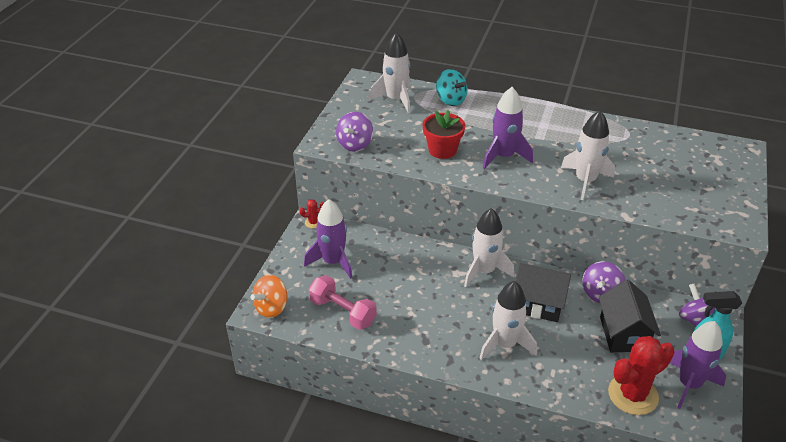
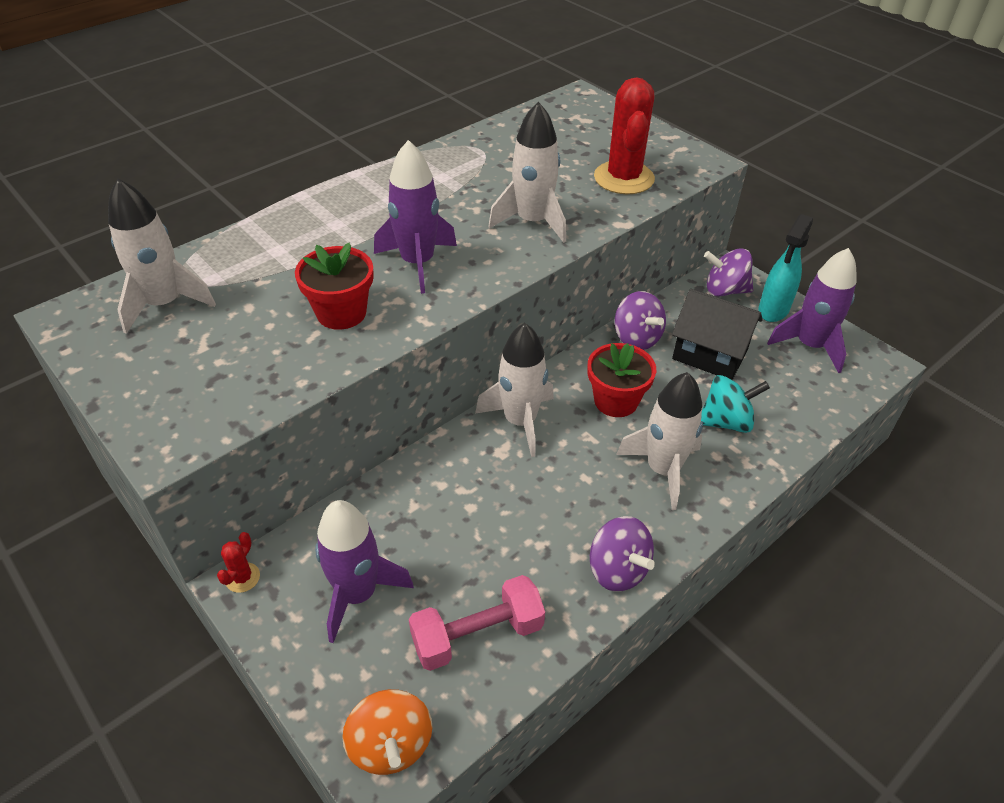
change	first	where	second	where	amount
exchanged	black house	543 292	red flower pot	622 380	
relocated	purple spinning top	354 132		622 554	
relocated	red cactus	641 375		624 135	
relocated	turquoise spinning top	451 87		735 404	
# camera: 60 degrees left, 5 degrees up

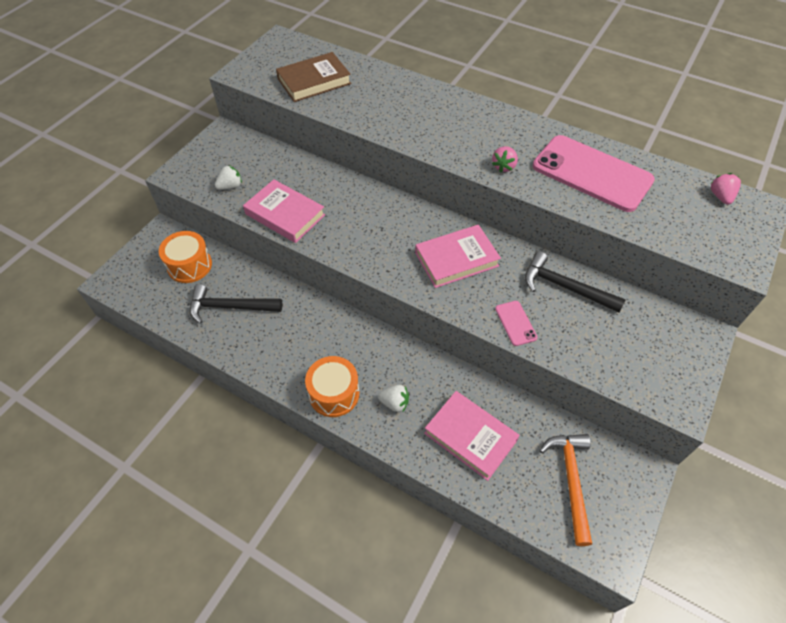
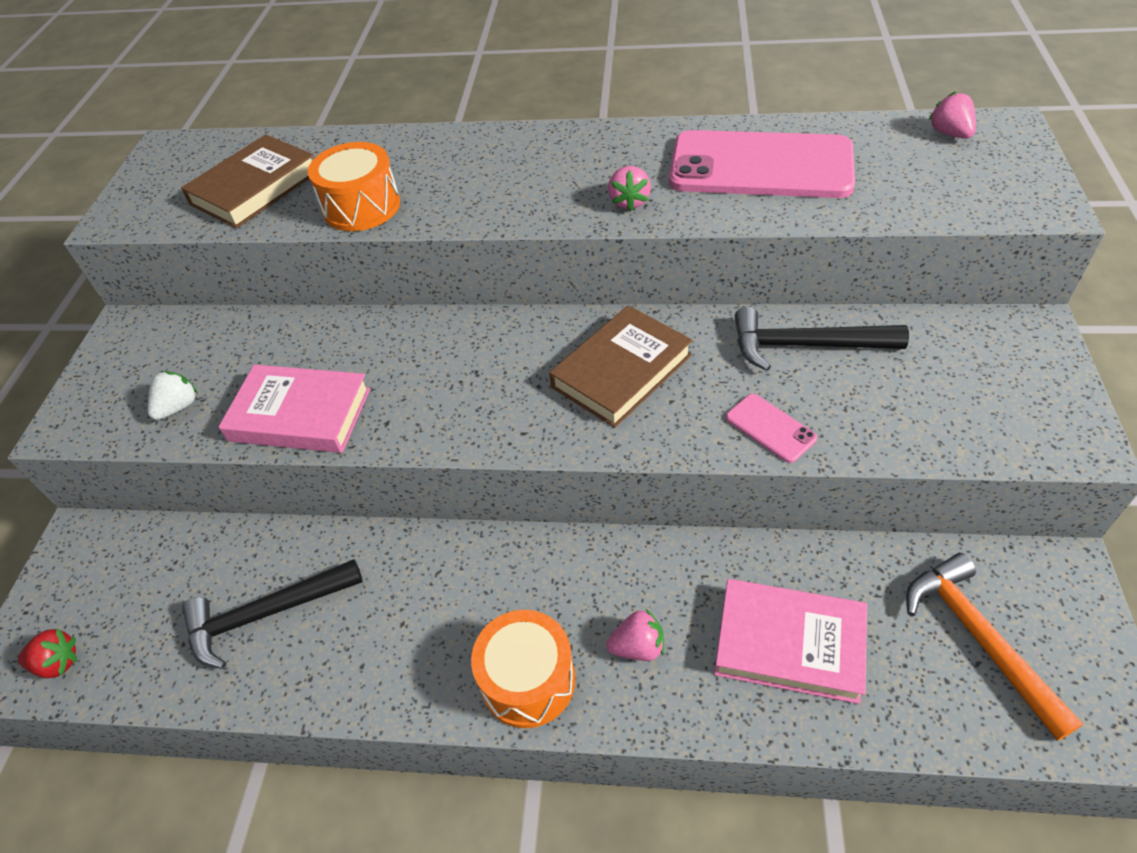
change	first	where	second	where	amount
appeared			red strawberry	47 653	
relocated	orange drum	185 257		354 186	
colour	pink book	458 256	brown book	621 366	
colour	white strawberry	393 398	pink strawberry	635 635	
# camera: 20 degrees left, 5 degrees down

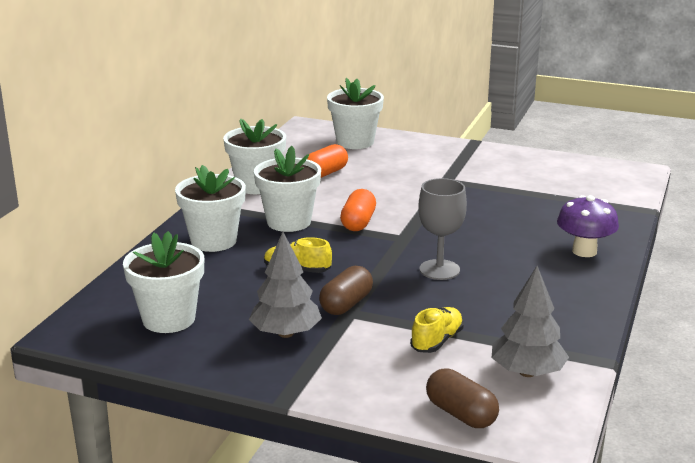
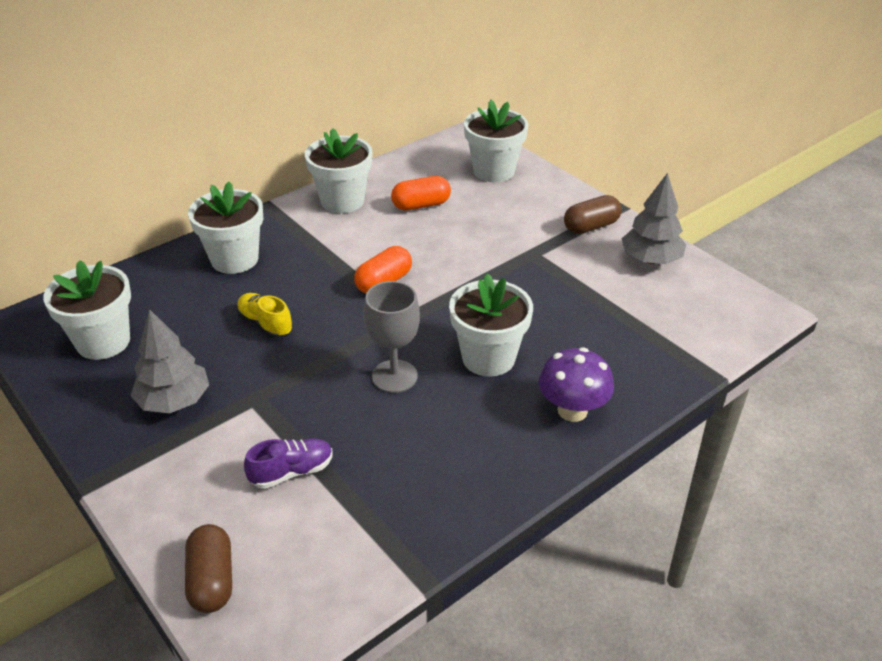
change	first	where	second	where	amount
colour	yellow shoe	437 330	purple shoe	288 463	
relocated	white flower pot	287 189		491 325	
relocated	brown capsule	346 290		593 214	
relocated	grey tree	530 321		654 218	
# camera: 30 degrees right, 15 degrees up

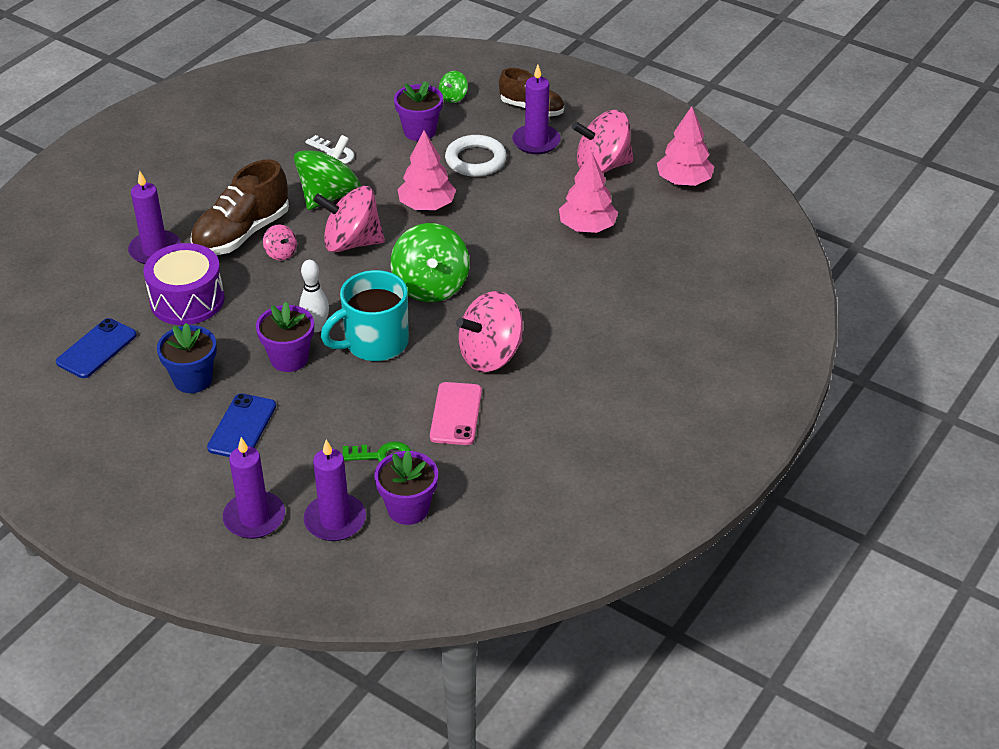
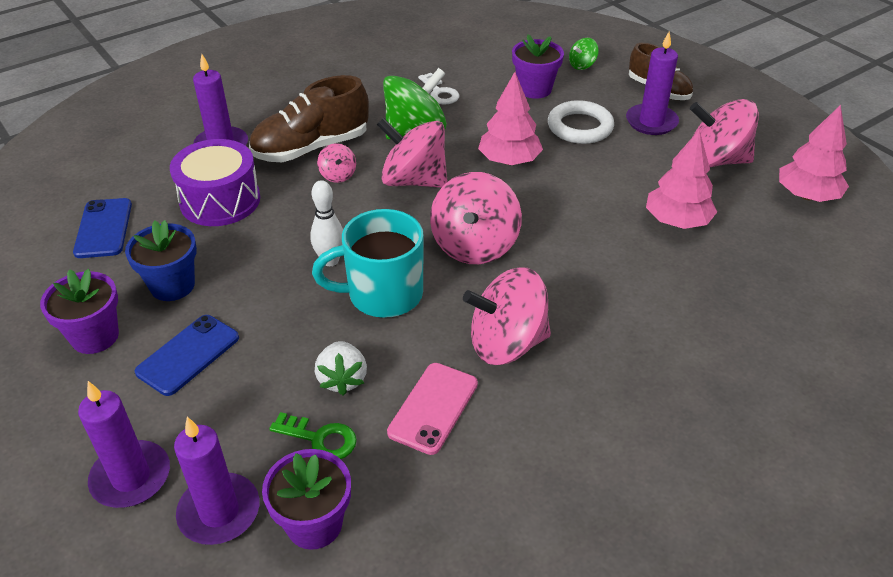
change	first	where	second	where	amount
relocated	purple flower pot	285 337		79 311	
spun	blue phone	96 348		102 228	60 degrees counterclockwise
appeared			white strawberry	341 368	
colour	green spinning top	430 262	pink spinning top	476 218	
# camera: 20 degrees right, 0 degrees up

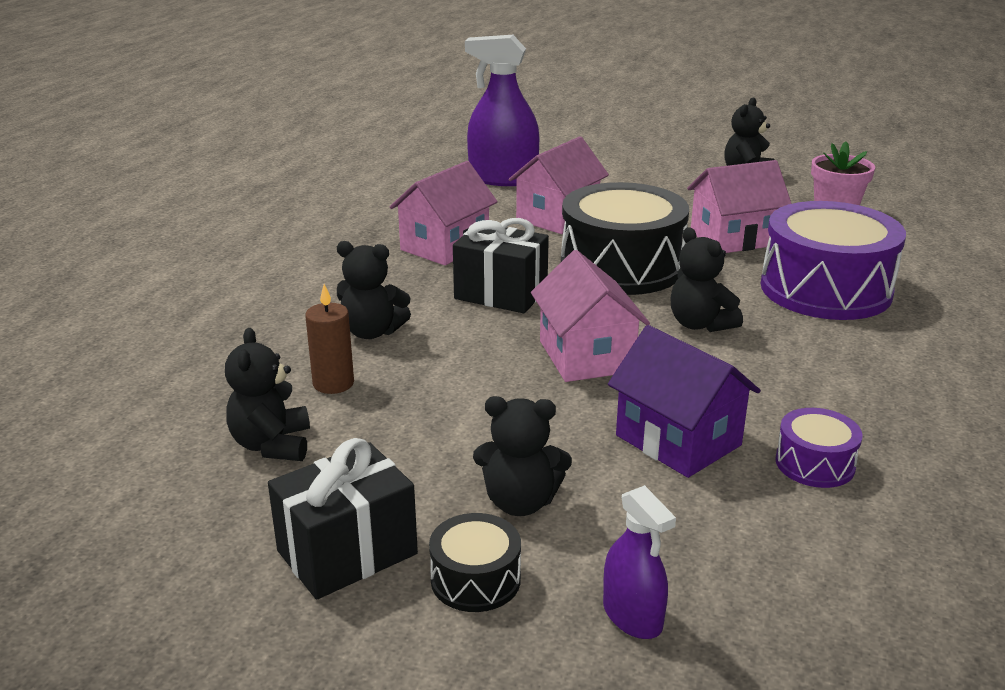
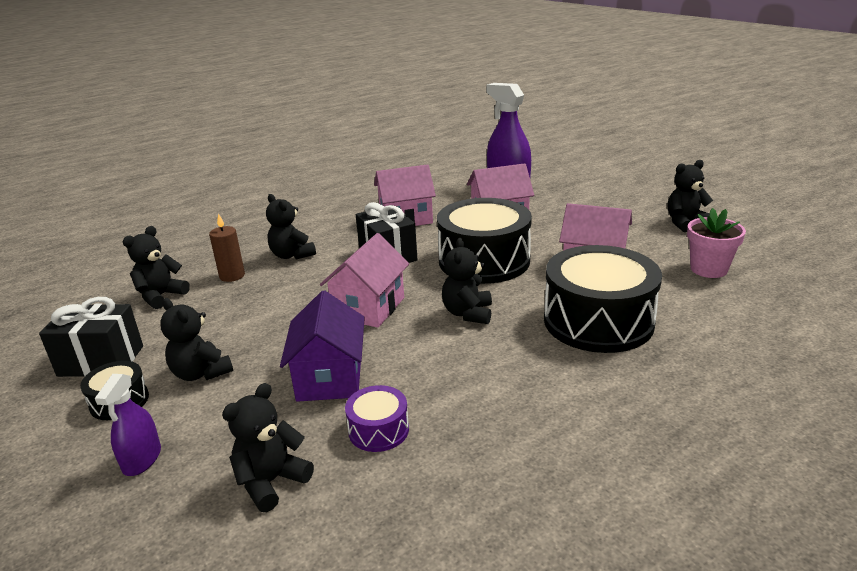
change	first	where	second	where	amount
appeared			black teddy bear	268 447	
colour	purple drum	833 260	black drum	603 299	
# camera: 40 degrees right, 0 degrees up

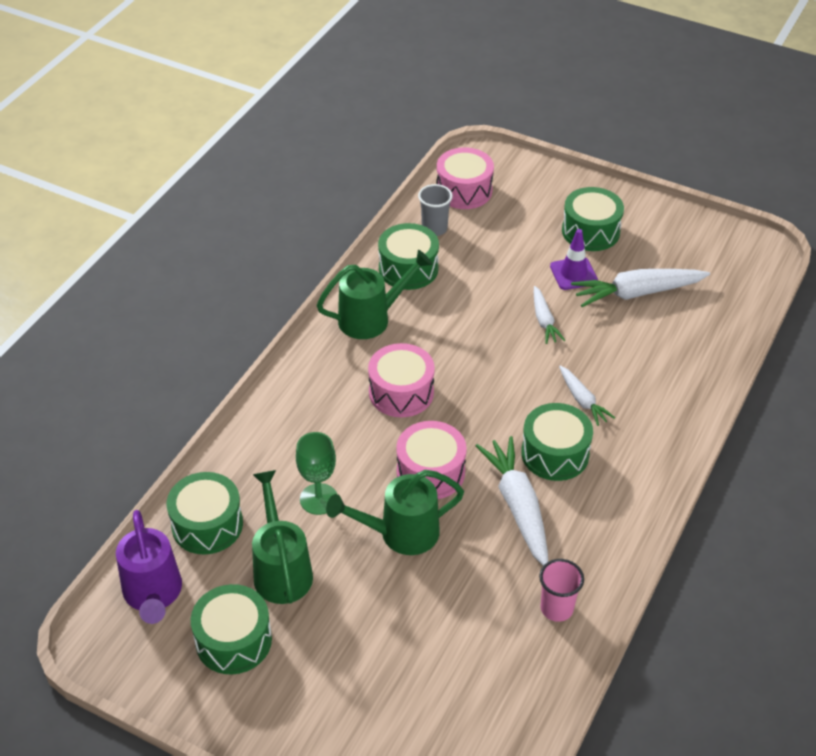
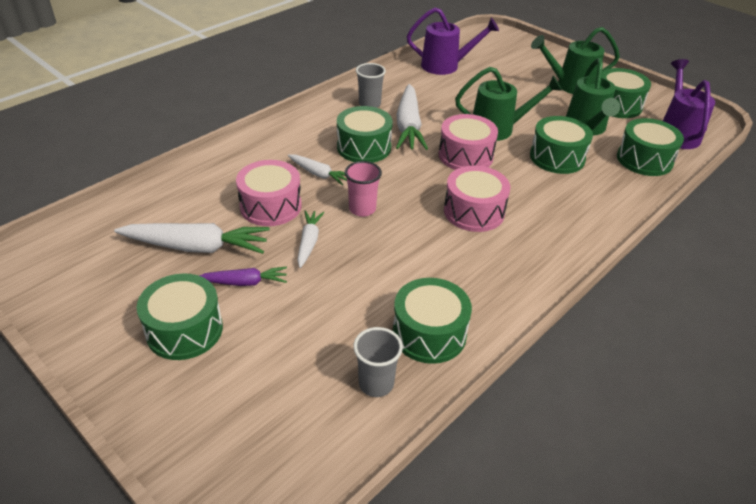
change	first	where	second	where	amount
exchanged	purple traffic cone	574 259	purple carrot	243 276	
relocated	pink drum	465 178		269 193	
spun	white carrot	587 395		317 169	135 degrees clockwise
relocated	pink cup	561 590		363 189	
appeared			grey cup	371 85	
appeared			purple watering can	453 41	
exchanged	green goblet	316 473	green drum	561 145	
relocated	green watering can	374 294		575 60	
# camera: 165 degrees left, 5 degrees down

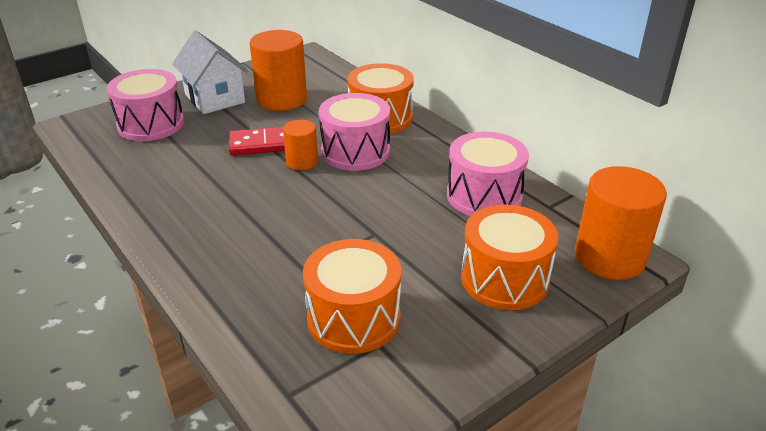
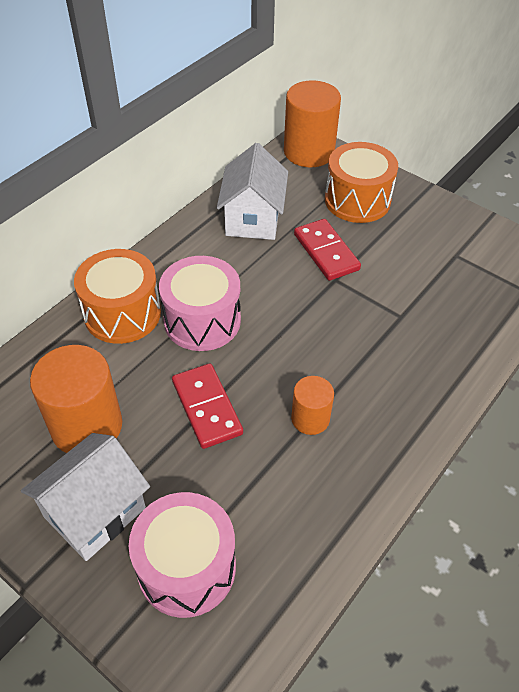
change	first	where	second	where	amount
exchanged	pink drum	488 173	white house	252 191	
relocated	orange cylinder	300 145		312 405	
appeared			red domino	327 250	
missing	orange drum	352 296			
# camera: 105 degrees left, 15 degrees up

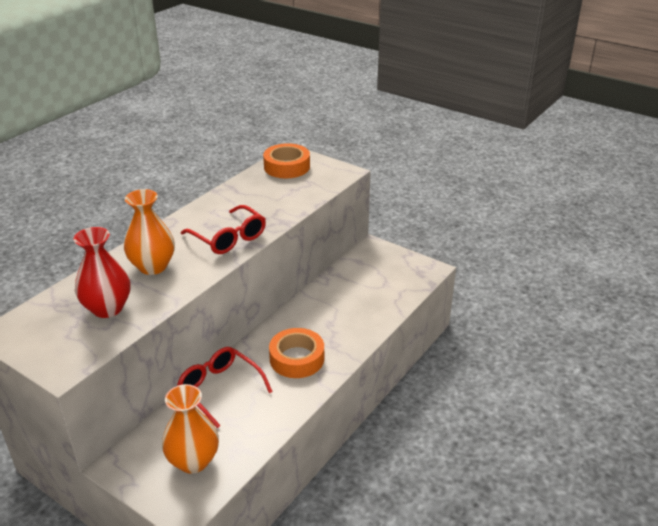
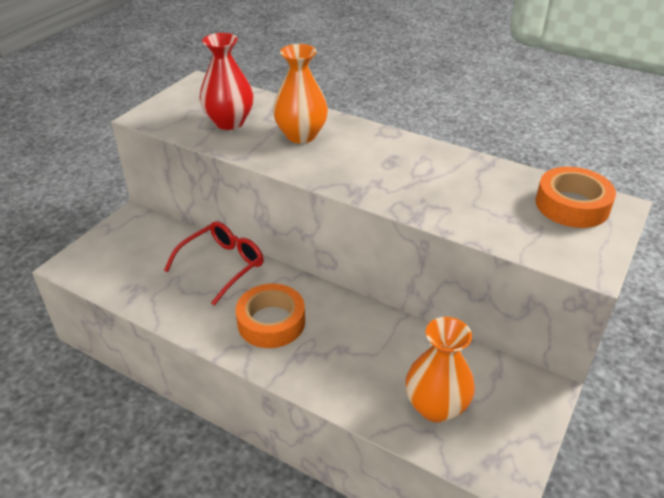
change	first	where	second	where	amount
relocated	orange vase	190 429		440 369	
missing	red glasses	223 229			
# camera: 85 degrees right, 5 degrees up

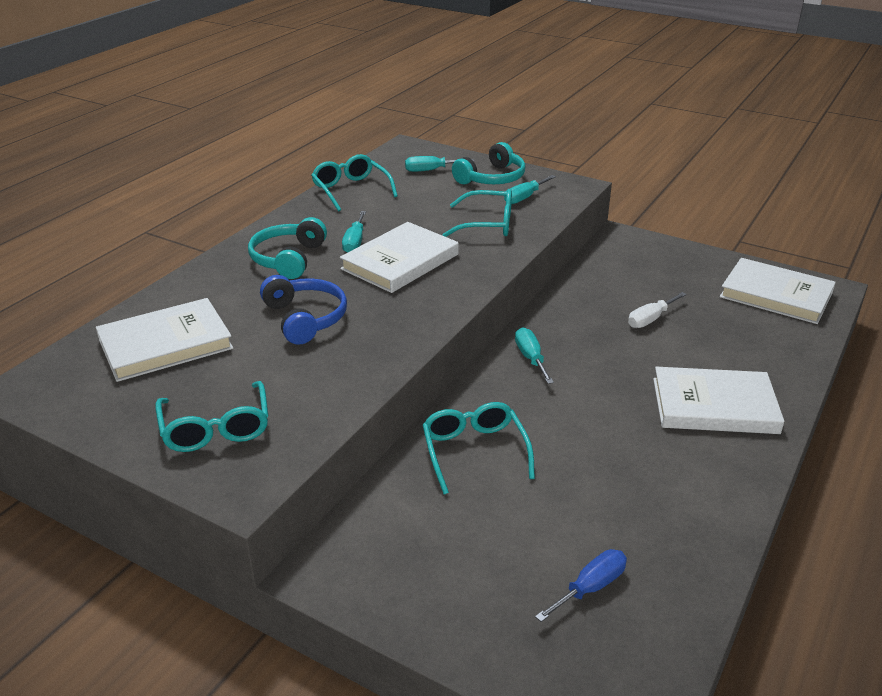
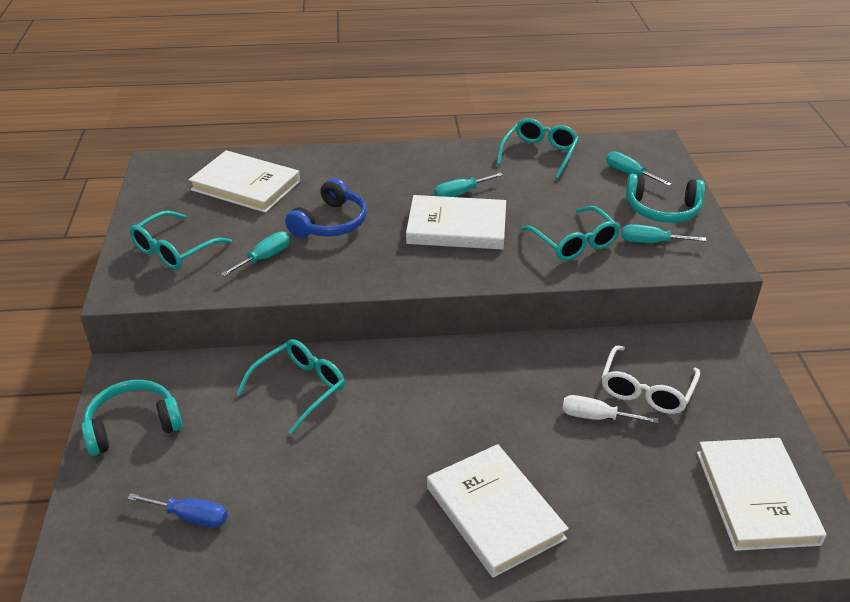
change	first	where	second	where	amount
relocated	turquoise headphones	287 248		132 418	
relocated	turquoise screwdriver	534 355		255 254	
appeared			white glasses	650 379	
# camera: 55 degrees right, 5 degrees up

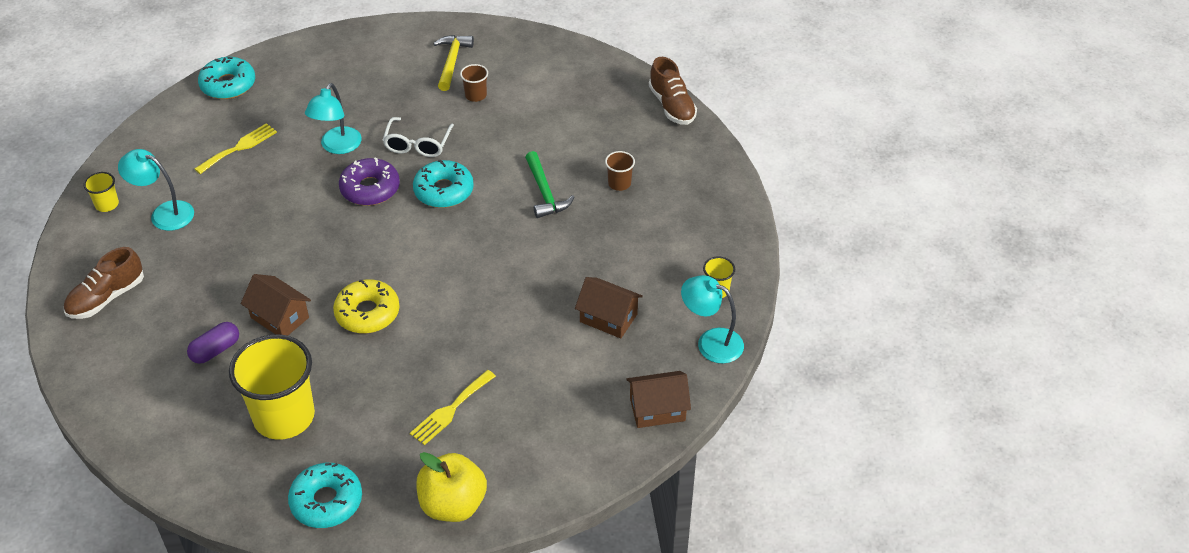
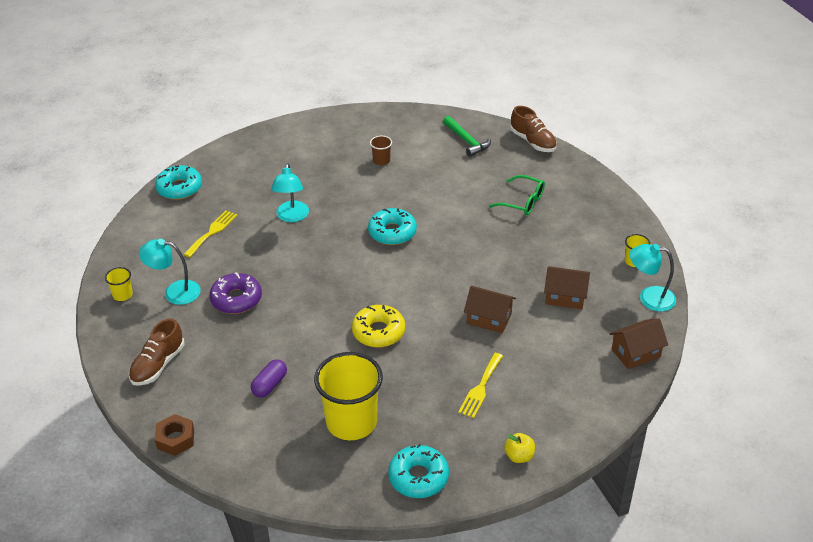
change	first	where	second	where	amount
appeared			brown nut	174 435	
relocated	purple donut	369 182		235 293	
relocated	green hammer	549 184		467 136	
relocated	brown house	276 305		490 309	
exchanged	brown cup	620 171	green glasses	517 195	
size	yellow apple	451 487		519 448	x0.54
missing	white glasses	418 137			
missing	yellow hammer	453 63			
# camera: 15 degrees left, 5 degrees down

